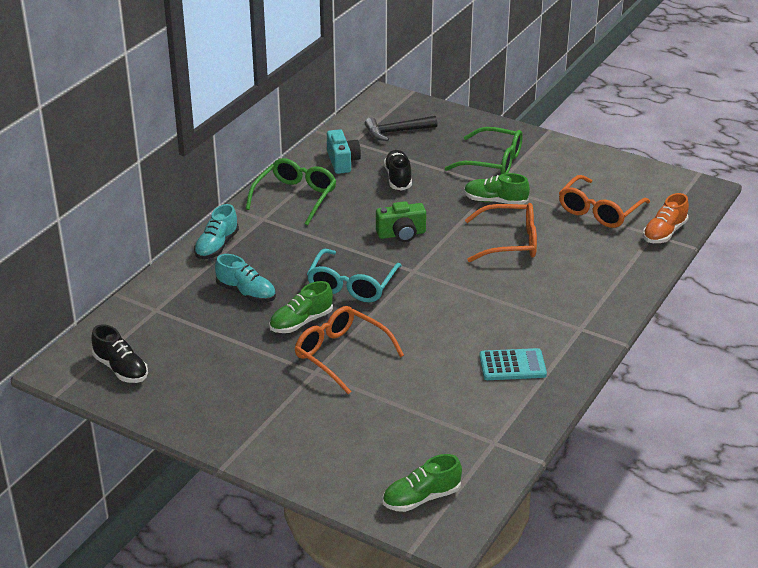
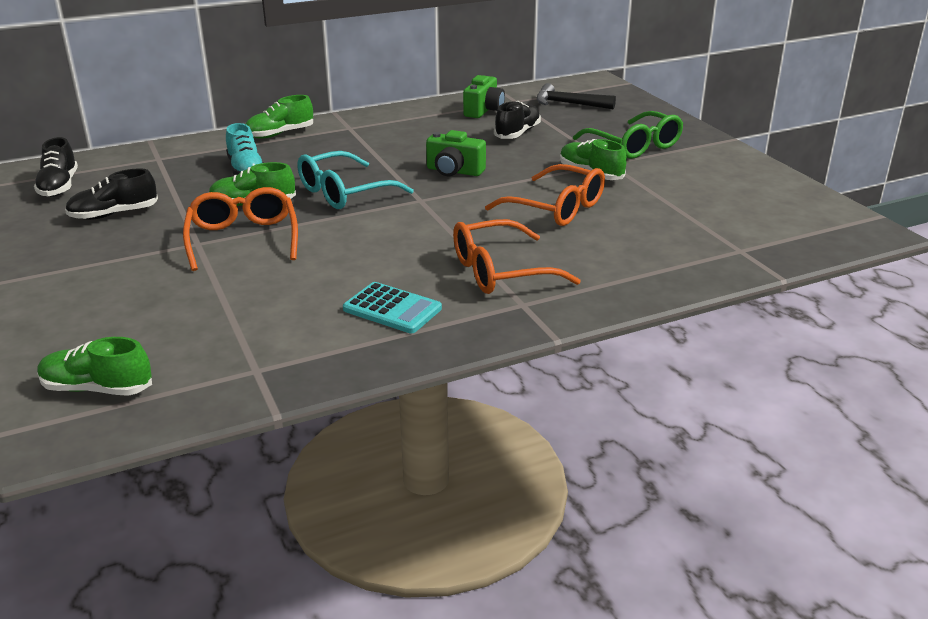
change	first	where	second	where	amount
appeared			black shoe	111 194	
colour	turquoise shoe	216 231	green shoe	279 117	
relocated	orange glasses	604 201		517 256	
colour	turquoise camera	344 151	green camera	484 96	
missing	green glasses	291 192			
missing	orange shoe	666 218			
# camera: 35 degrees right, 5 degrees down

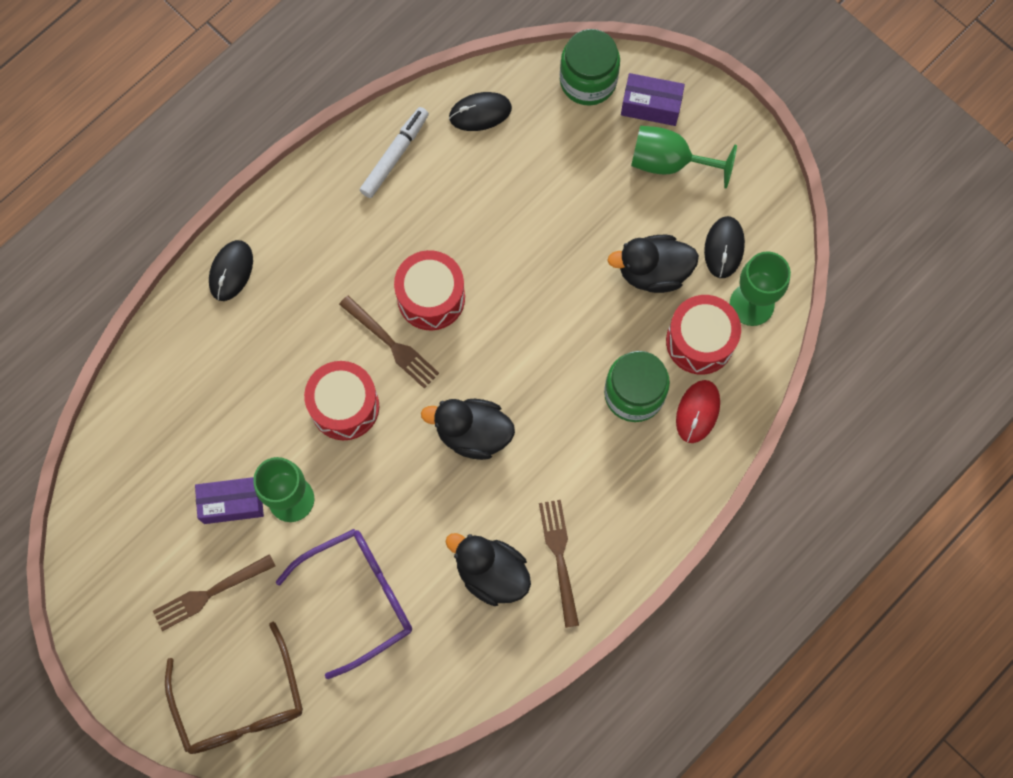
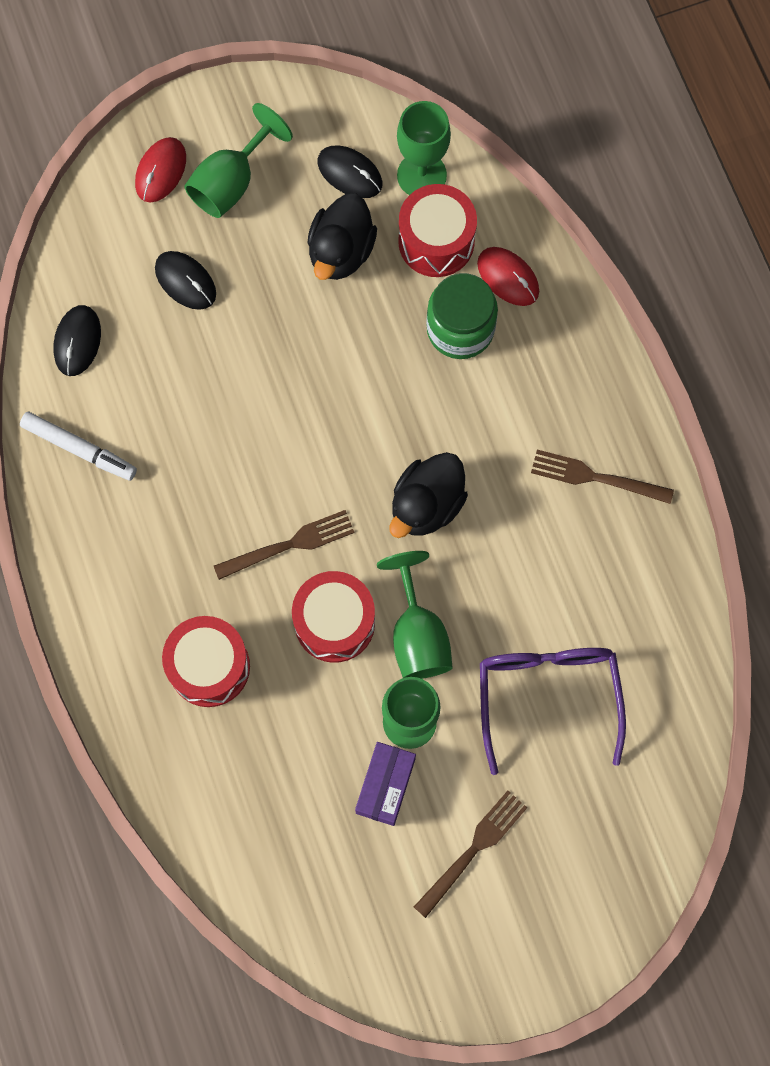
change	first	where	second	where	amount
spun	white marker	394 152		78 446	150 degrees clockwise
exchanged	purple box	653 99	red mouse	160 170	
relocated	black mouse	231 270		185 280	
relocated	red drum	429 290		206 661	
appeared			green goblet	415 615	
spun	brown fork	214 592		470 854	135 degrees counterclockwise
missing	brown glasses	234 688			
missing	black duck	488 569			
missing	green jar	590 67			
# camera: 65 degrees left, 0 degrees up

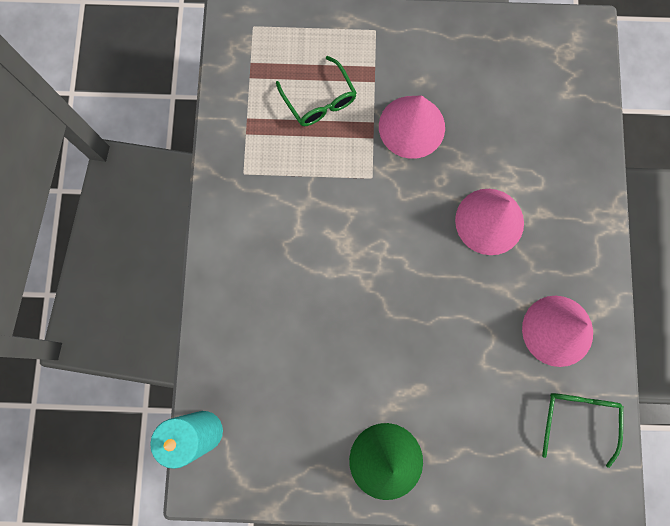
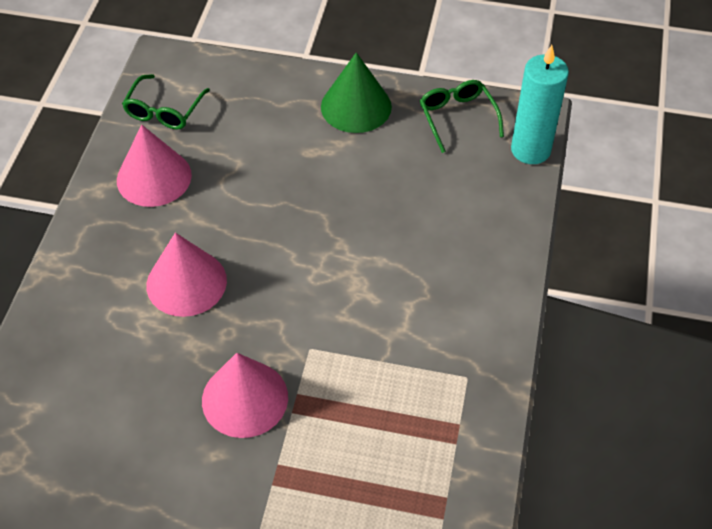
change	first	where	second	where	amount
relocated	green glasses	316 91		462 116	
# camera: 170 degrees left, 25 degrees down

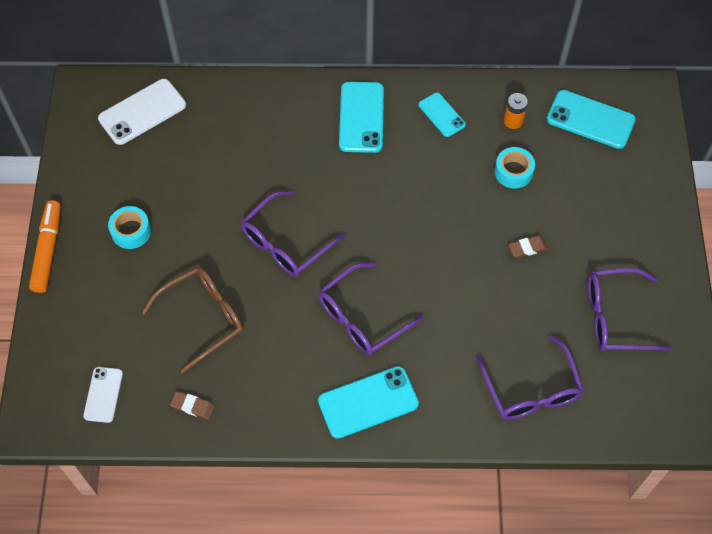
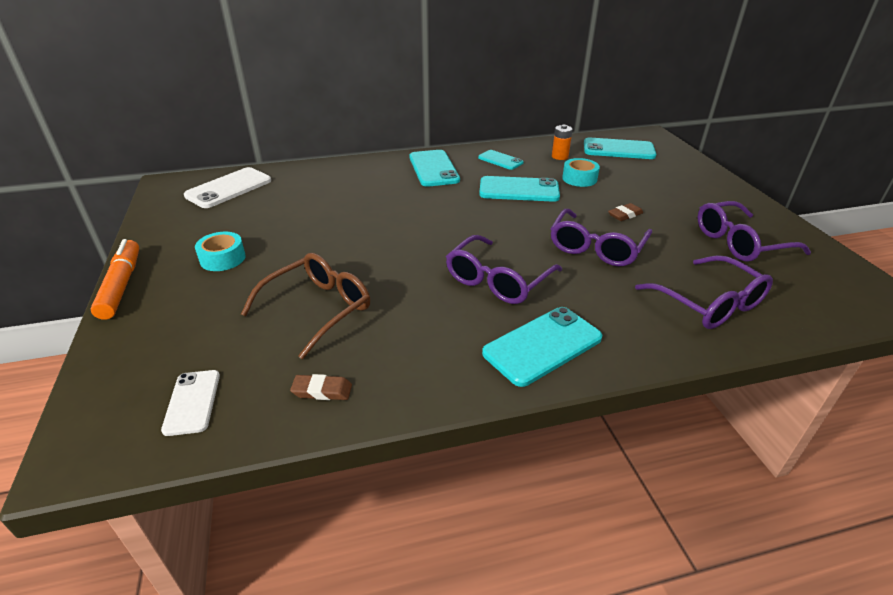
change	first	where	second	where	amount
appeared			turquoise phone	519 189	
relocated	purple glasses	293 233		601 237	
# camera: 15 degrees left, 25 degrees down

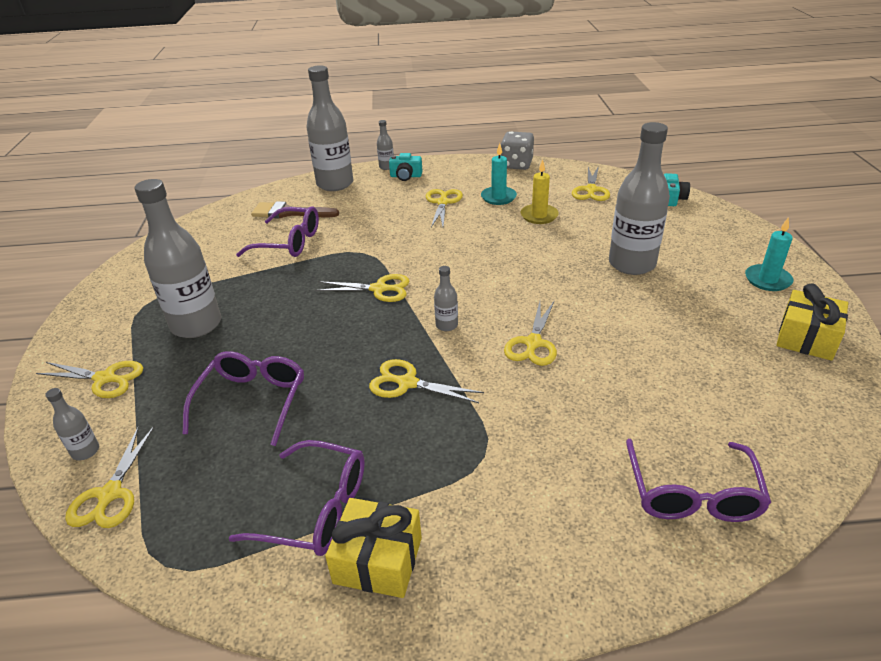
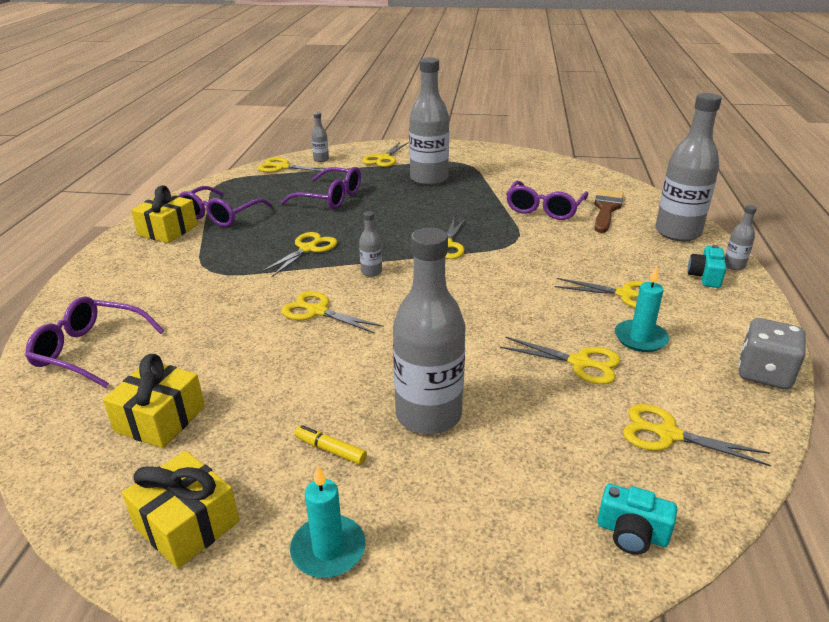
change	first	where	second	where	amount
appeared			yellow gift	154 401	
appeared			yellow marker	330 445	
exchanged	yellow candle	540 192	yellow scissors	560 360	
# camera: 100 degrees right, 5 degrees down

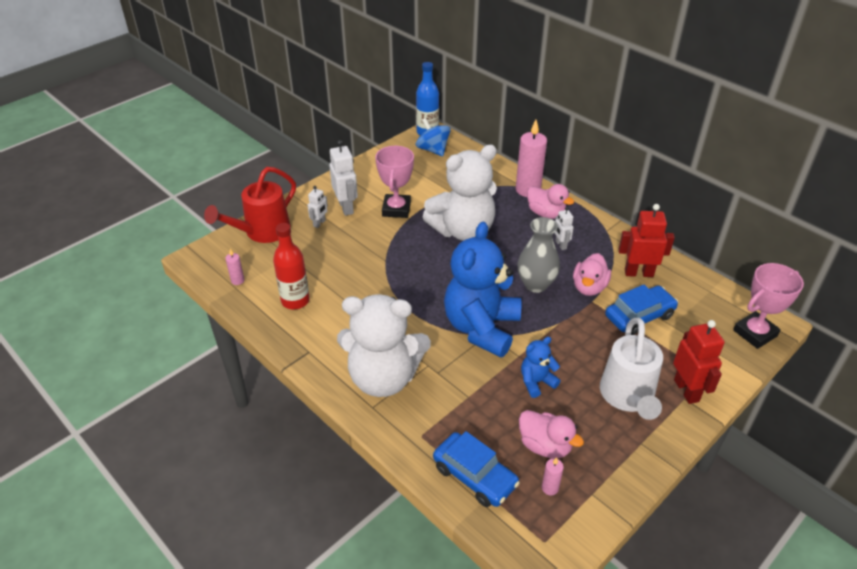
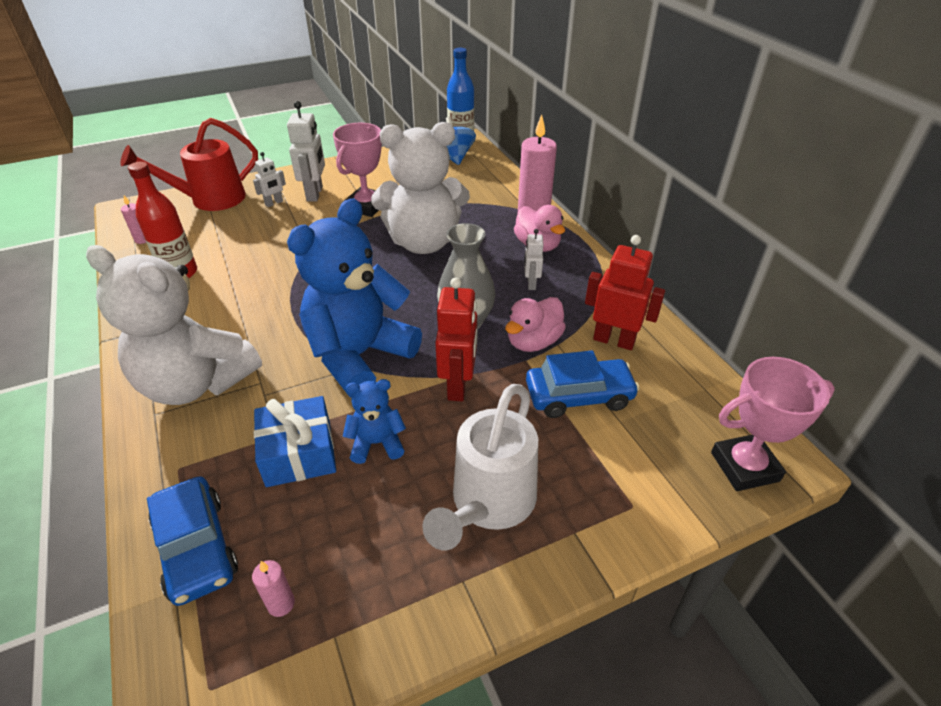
change	first	where	second	where	amount
appeared			blue gift	295 441	
relocated	red robot	699 362		456 339	
missing	pink duck	551 434			
# camera: 20 degrees right, 0 degrees up

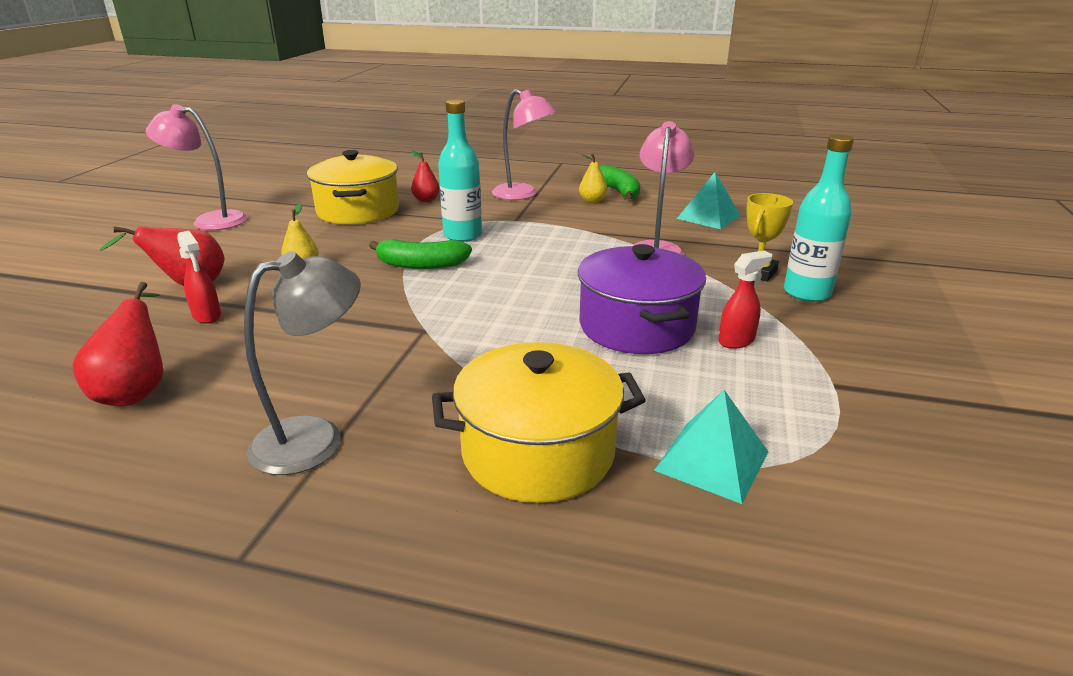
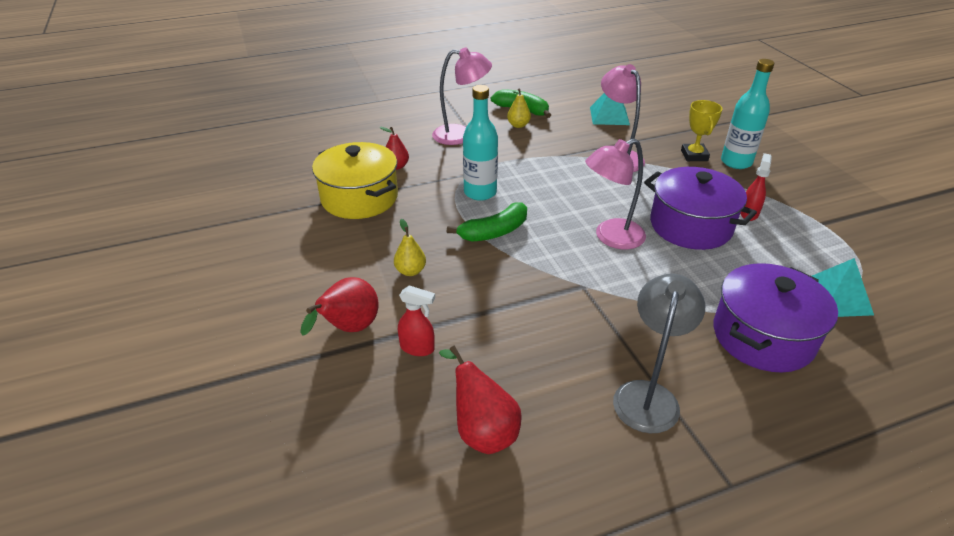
change	first	where	second	where	amount
relocated	pink lamp	196 167		615 194	
colour	yellow pot	539 422	purple pot	775 318	
# camera: 35 degrees left, 10 degrees up

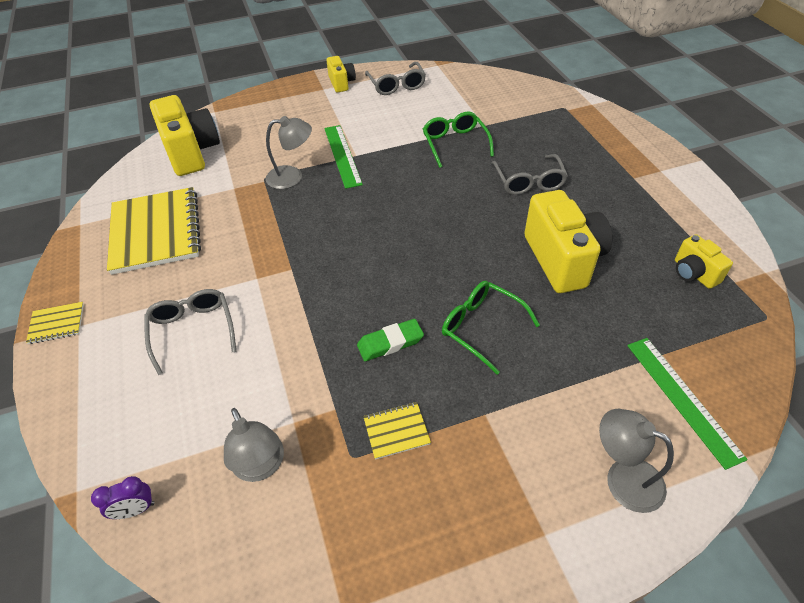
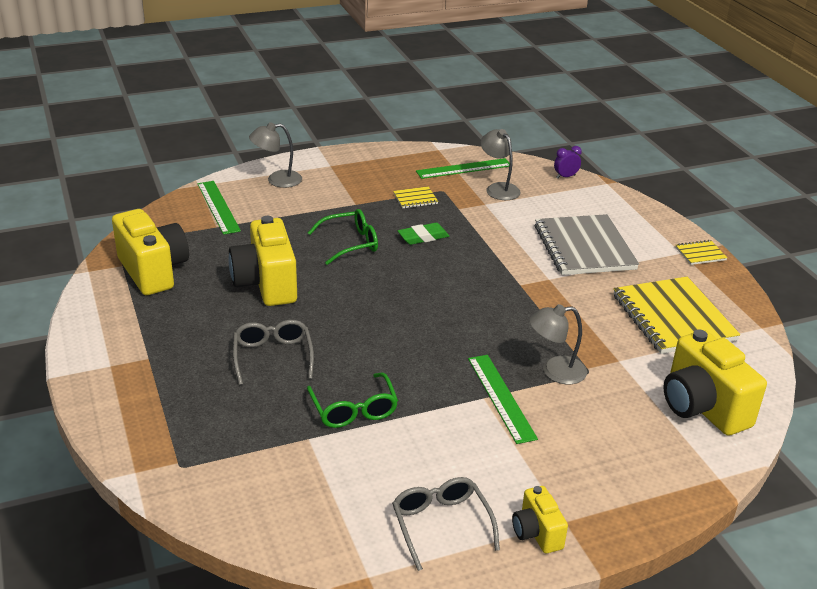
change	first	where	second	where	amount
size	yellow camera	704 261		150 252	x1.90
spun	grey lamp	636 461		275 155	135 degrees clockwise
spun	green glasses	491 328		343 237	60 degrees counterclockwise
appeared			green ruler	463 168	
exchanged	grey glasses	190 332	grey notebook	586 244	
# camera: 175 degrees right, 15 degrees down

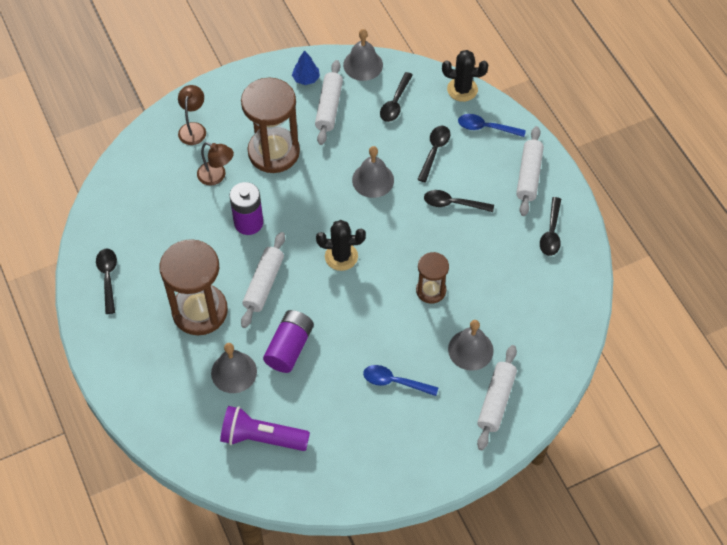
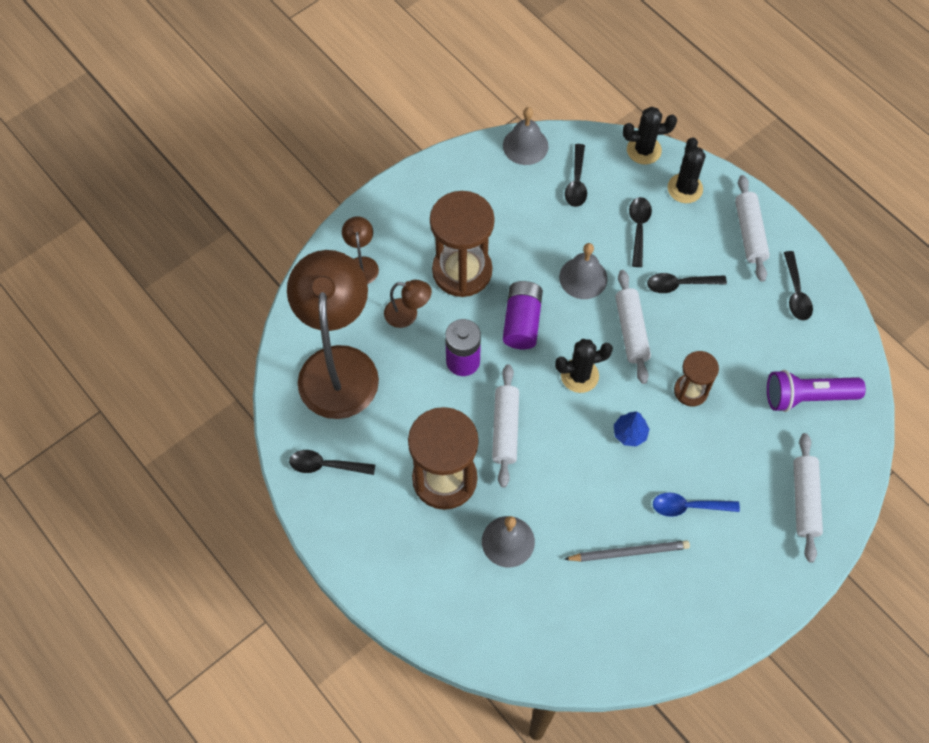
change	first	where	second	where	amount
appeared			brown lamp	333 334	
spun	black spoon	106 281		332 462	60 degrees counterclockwise
relocated	purple battery	288 341		523 315	
appeared			grey pencil	627 551	
relocated	blue tree	306 67		632 429	
relocated	white rolling pin	329 102		633 327	
exchanged	blue spoon	492 125	black cactus	686 170	
relocated	purple flashlight	265 428		816 391	
missing	grey bell	471 345			
# camera: 15 degrees left, 5 degrees up

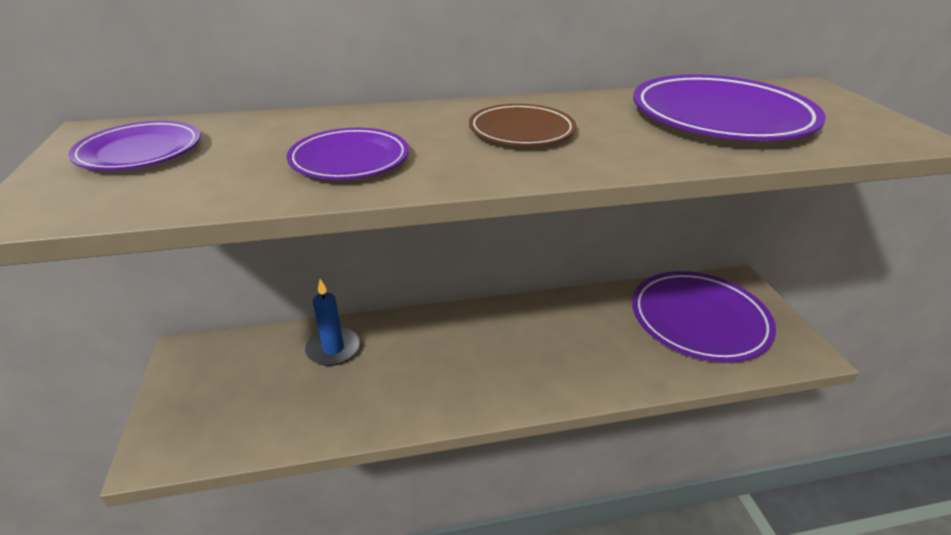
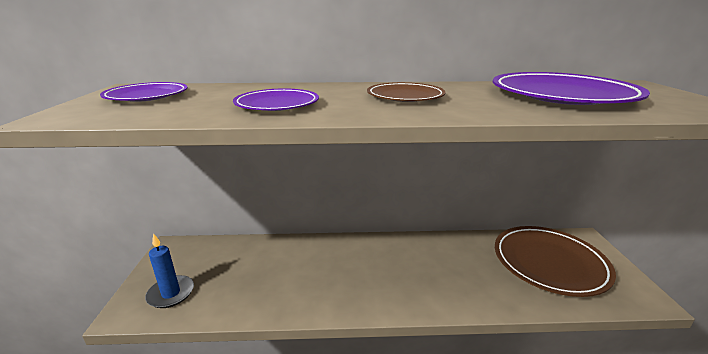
change	first	where	second	where	amount
relocated	blue candle	332 322		169 270	
colour	purple plate	704 316	brown plate	555 261	
# camera: 10 degrees right, 10 degrees down

